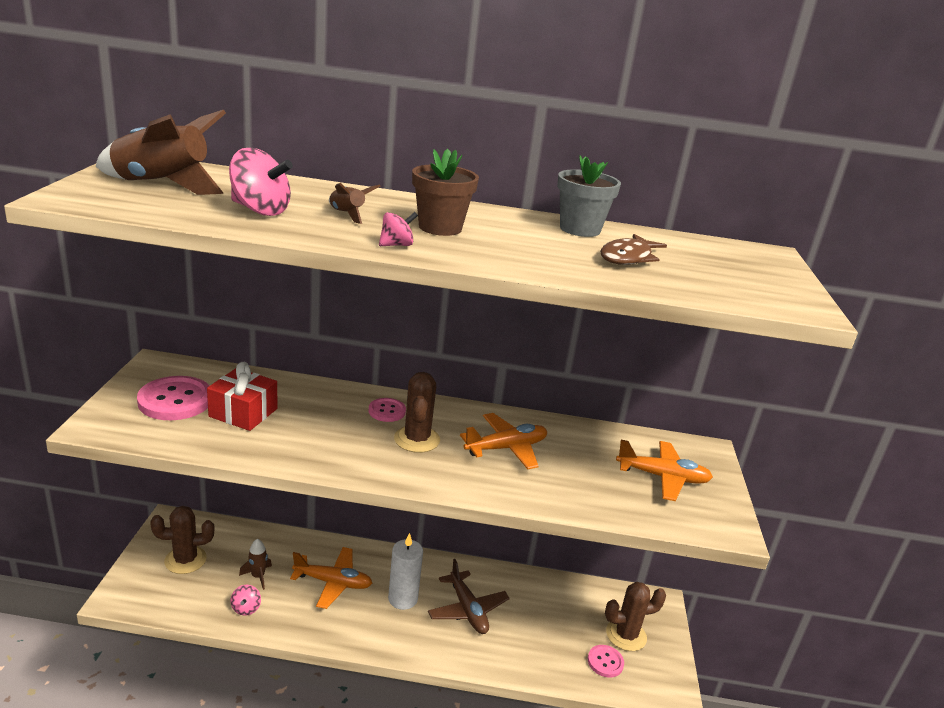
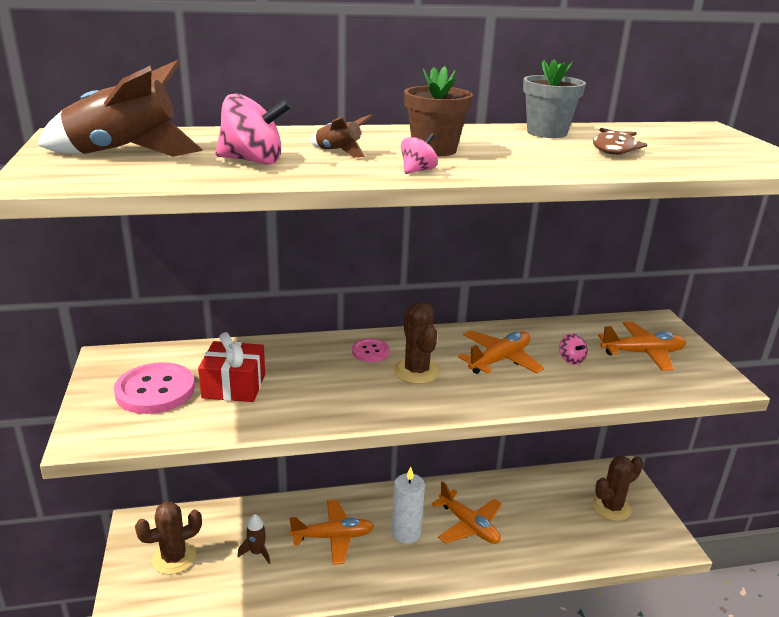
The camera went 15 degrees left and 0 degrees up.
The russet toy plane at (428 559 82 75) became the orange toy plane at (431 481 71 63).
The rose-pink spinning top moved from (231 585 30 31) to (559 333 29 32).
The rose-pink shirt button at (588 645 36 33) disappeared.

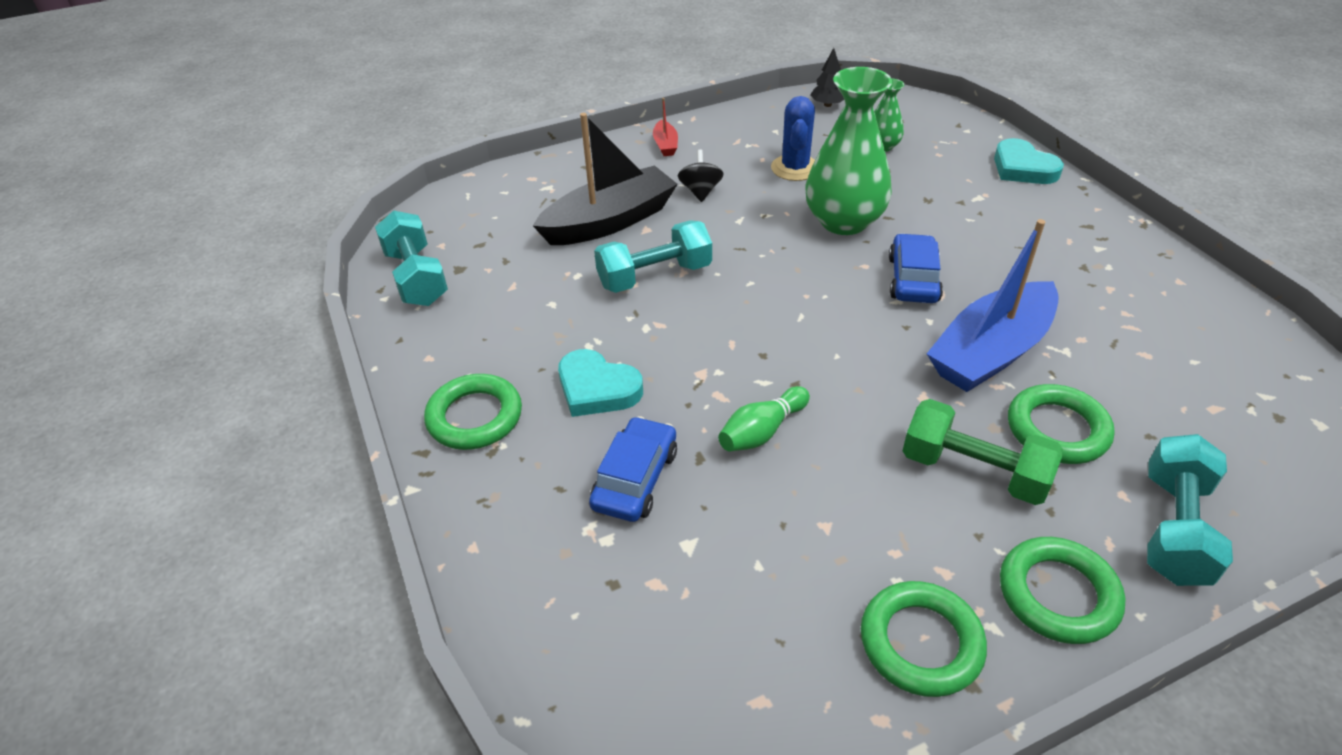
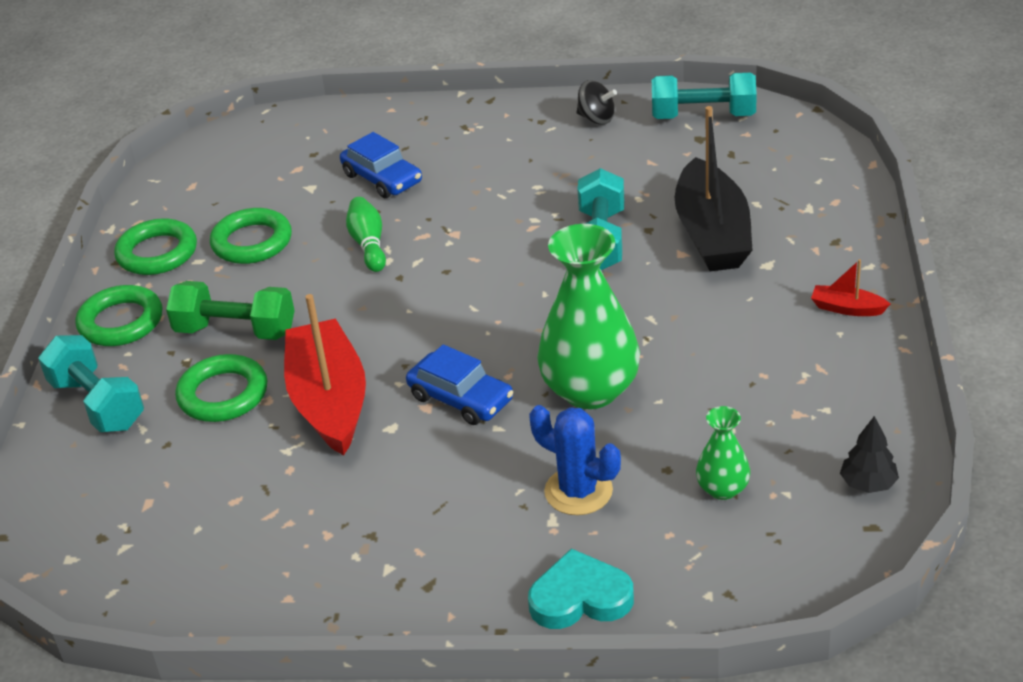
The camera went 120 degrees right and 5 degrees down.
The leaf-green dumbbell at (903 399 160 106) turned 45 degrees clockwise.
The leaf-green hoop moved from (424 374 98 76) to (210 208 82 56).
The royal blue boat at (926 219 133 173) became the red boat at (284 294 82 162).
The royal blue cactus moved from (771 96 44 85) to (529 405 92 110).
The jet-black spinning top moved from (678 150 46 52) to (576 80 41 45).
The turquoise love heart at (558 349 85 68) disappeared.

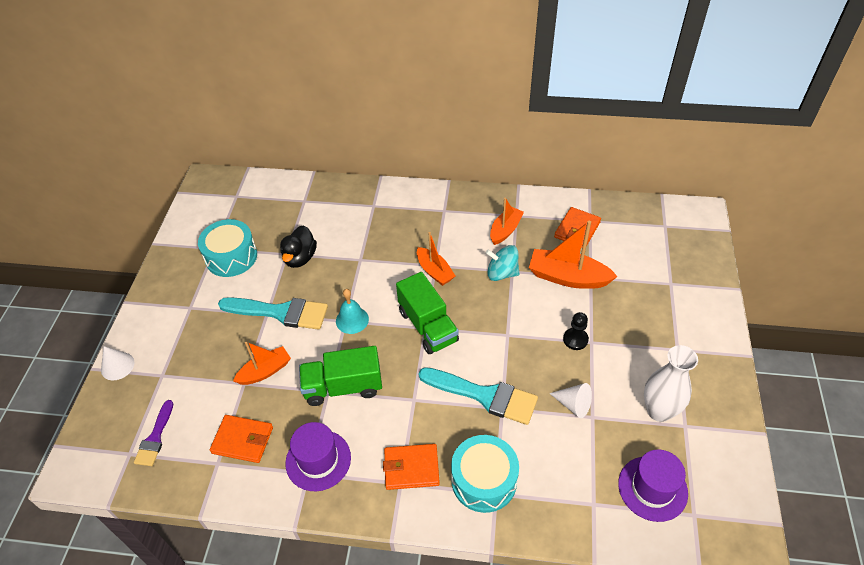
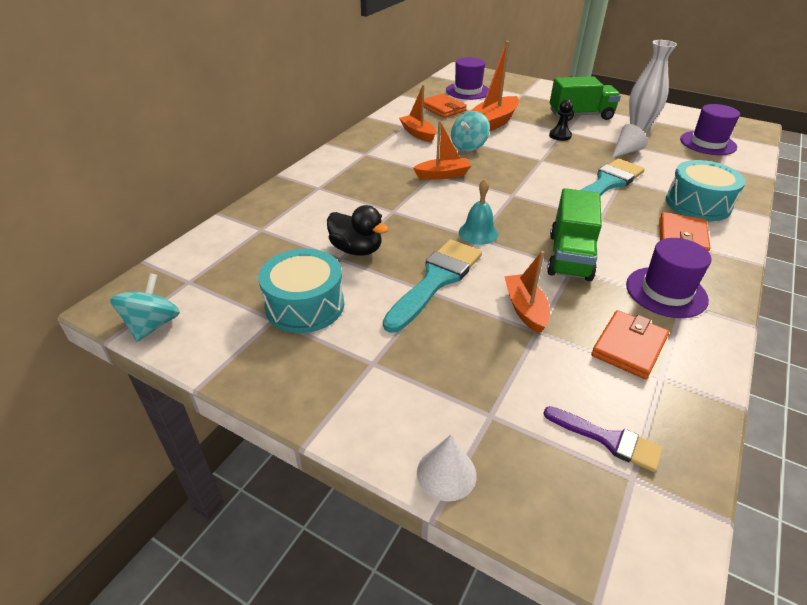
The camera went 70 degrees left and 10 degrees down.
The turquoise spinning top at (110 273 70 69) appeared.
The purple top hat at (446 57 43 43) appeared.
The leaf-green truck moved from (396 272 63 82) to (550 76 71 45).

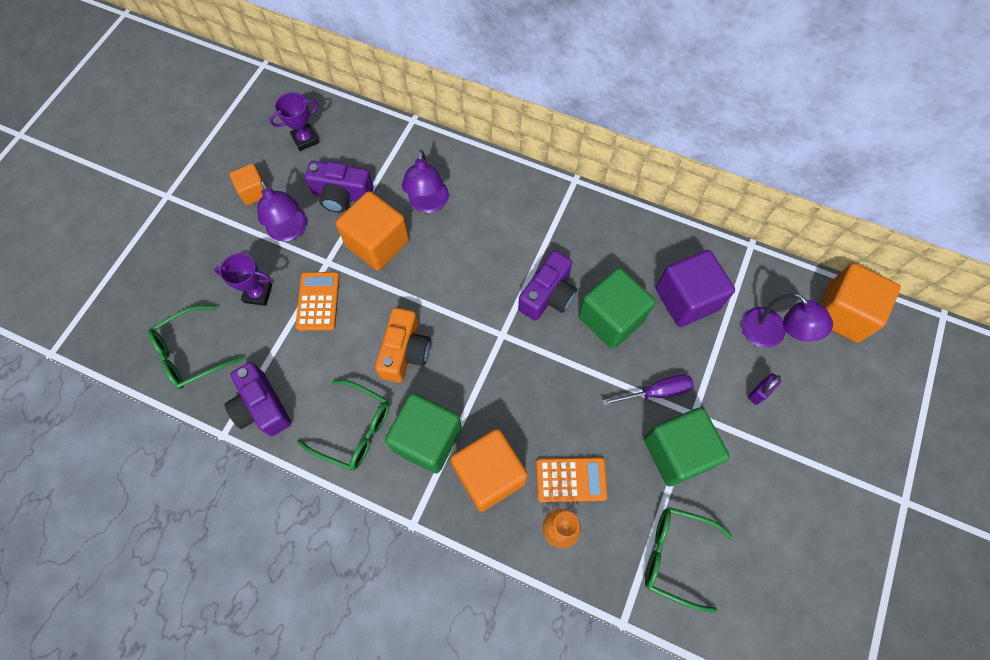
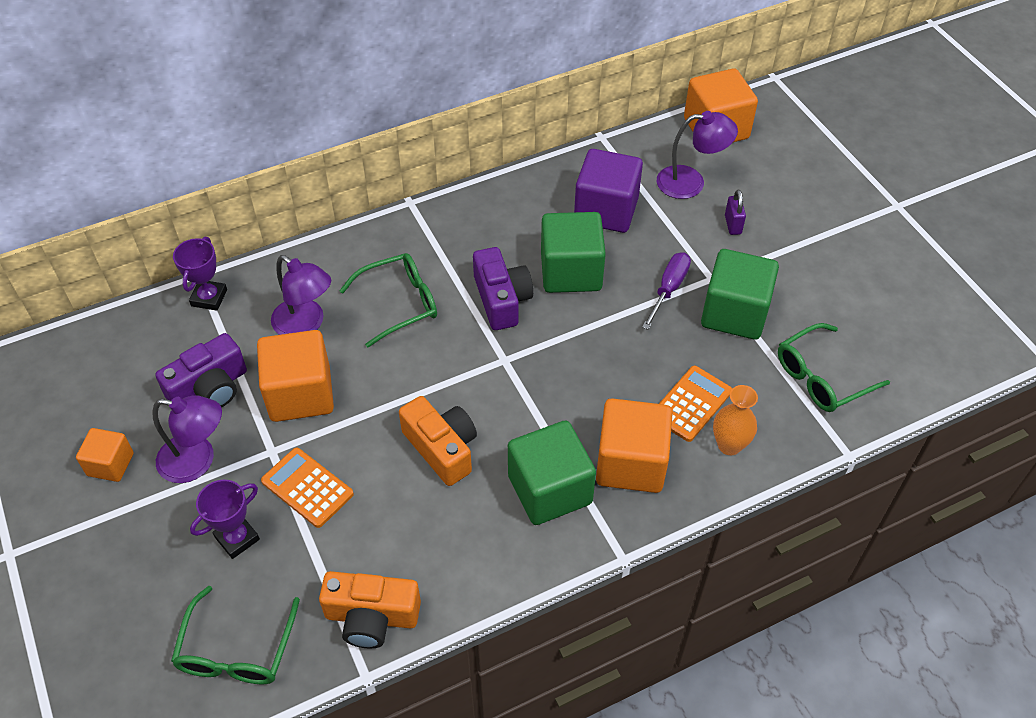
The camera went 50 degrees left and 15 degrees down.
The purple award cup moved from (269 92 50 59) to (173 237 54 74).
The purple photo camera at (225 362 66 74) became the orange photo camera at (319 571 102 78).
The leaf-green eyeglasses moved from (297 380 93 90) to (339 253 98 95).

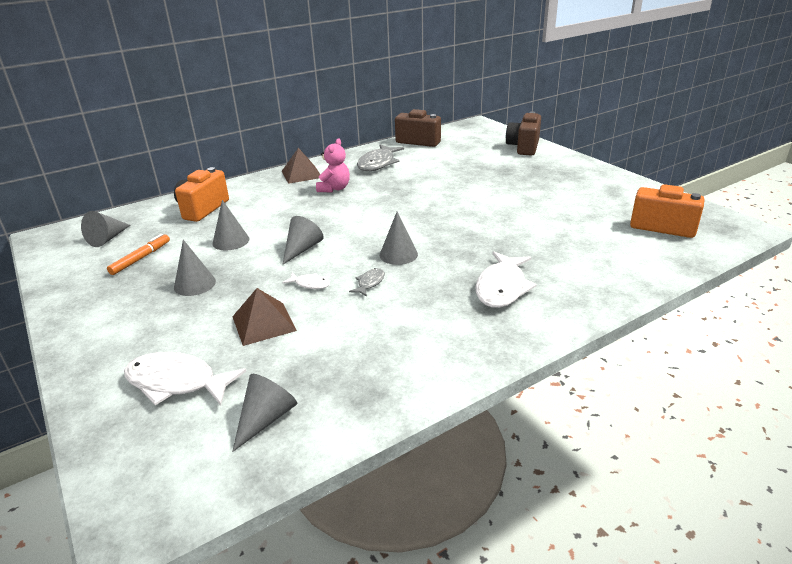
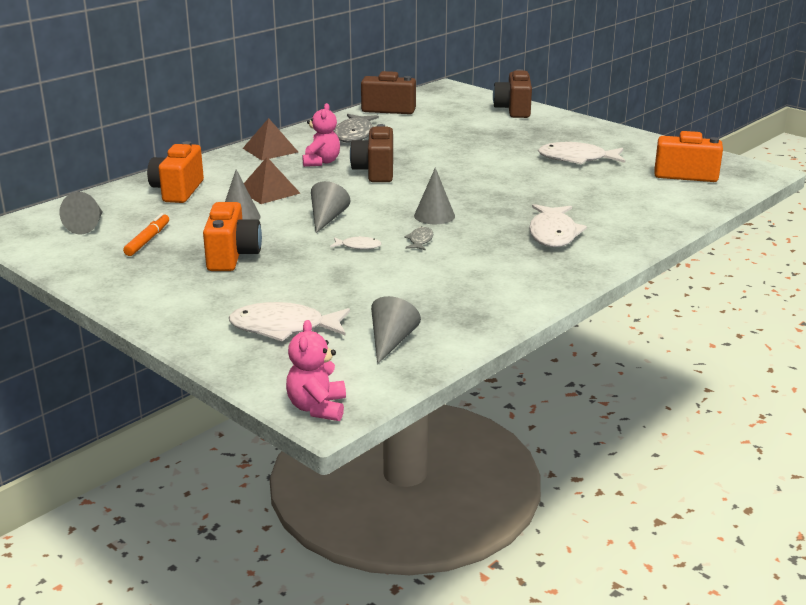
The camera went 15 degrees left and 5 degrees down.
The gray cone at (174 240 42 56) was replaced by the orange photo camera at (203 202 59 69).
The russet pyramid moved from (232 288 65 58) to (244 157 57 47).
The rose-pink teddy bear at (286 320 60 101) appeared.
The russet photo camera at (350 124 43 58) appeared.
The pure white fish at (538 142 87 22) appeared.

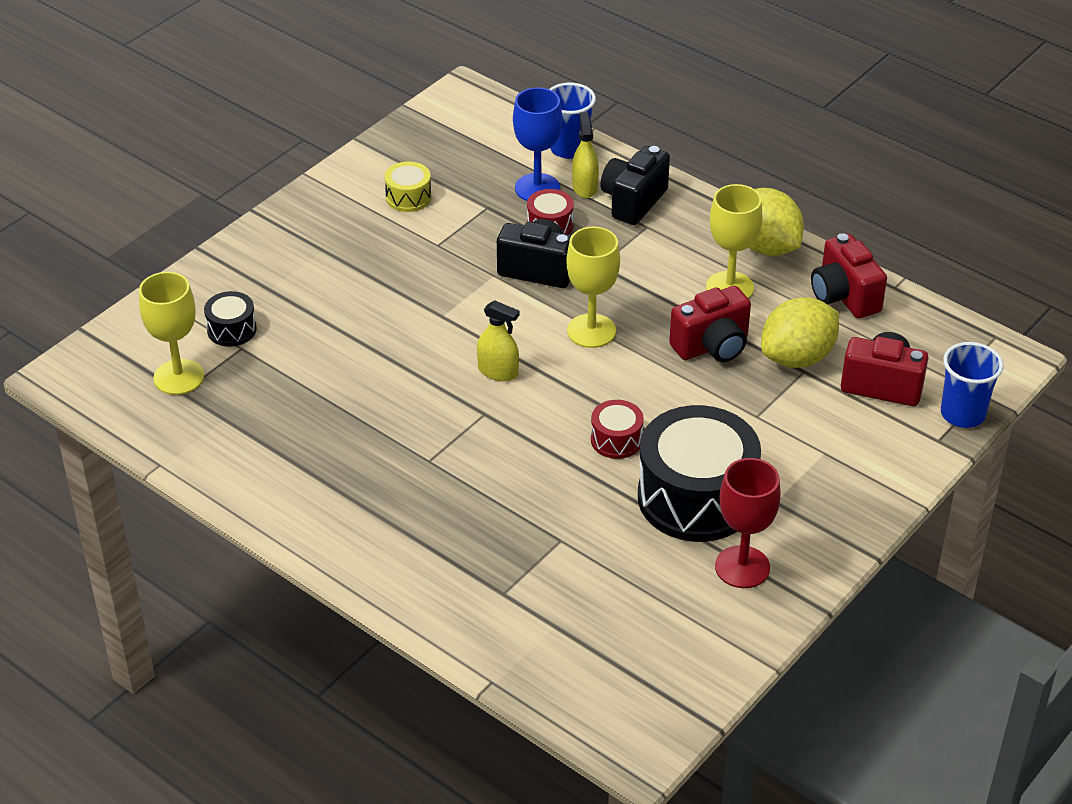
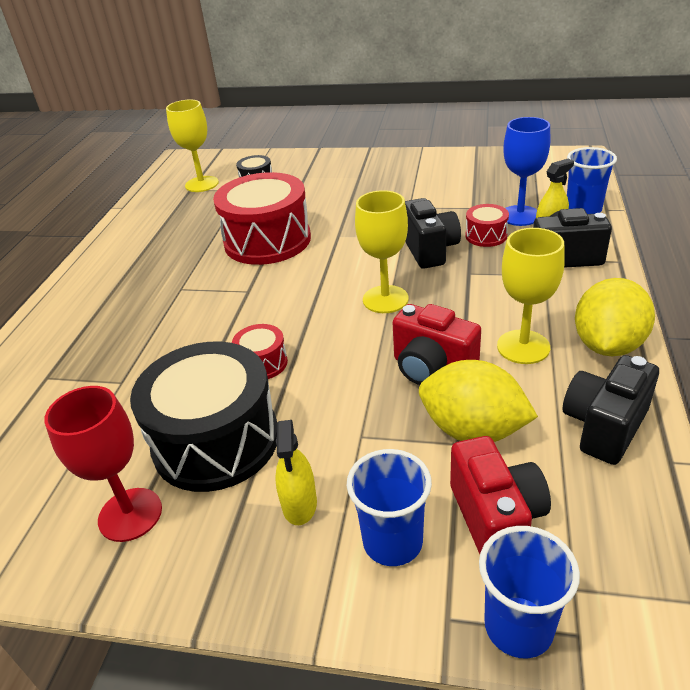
The camera went 65 degrees right and 5 degrees down.
The red toy drum at (213 172 98 93) appeared.
The yellow sprayer moved from (477 300 42 81) to (275 420 42 105).
The royal blue tumbler at (347 449 85 117) appeared.
The red photo camera at (811 233 76 86) became the jet-black photo camera at (563 355 96 110).
The yellow toy drum at (384 161 48 51) disappeared.

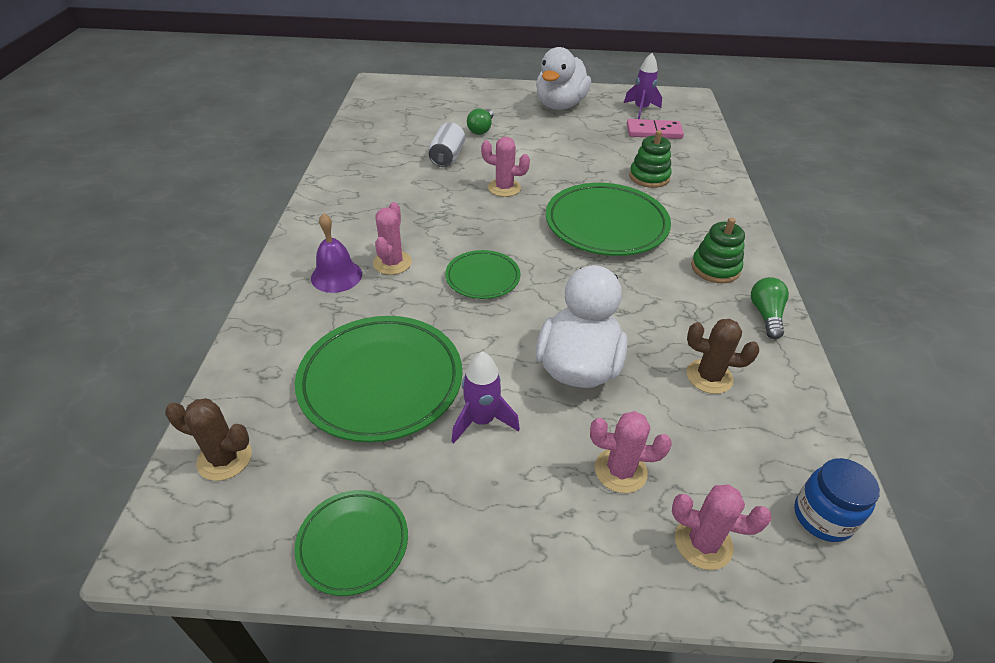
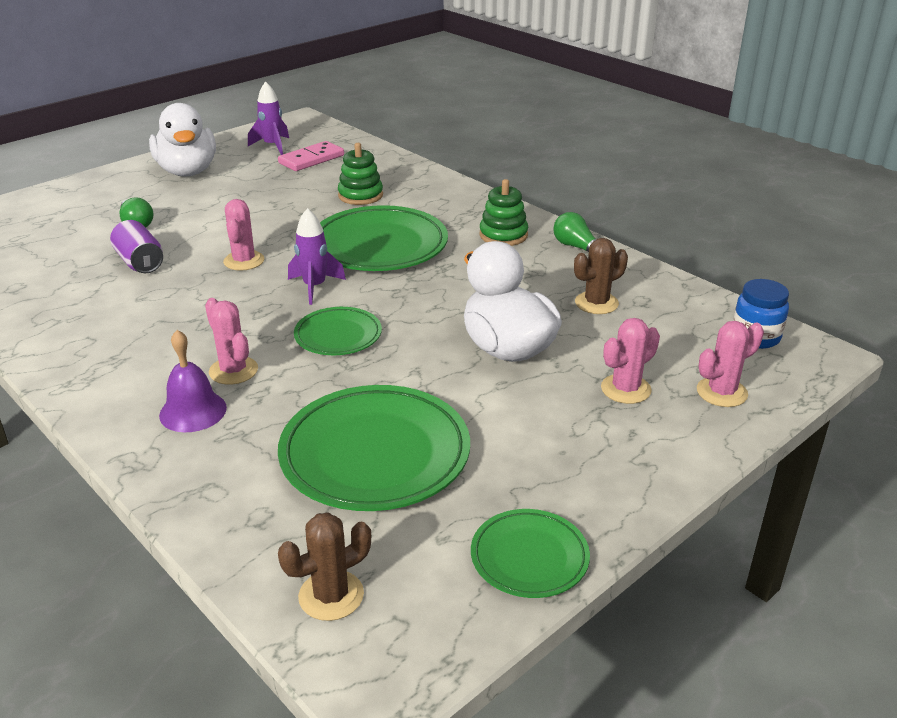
The camera went 45 degrees left and 10 degrees down.
The pure white can at (429 122 36 45) became the purple can at (110 220 53 53).
The rose-pink cactus at (481 137 49 60) turned 60 degrees counterclockwise.
The purple spaceship moved from (451 351 69 92) to (288 208 58 97).

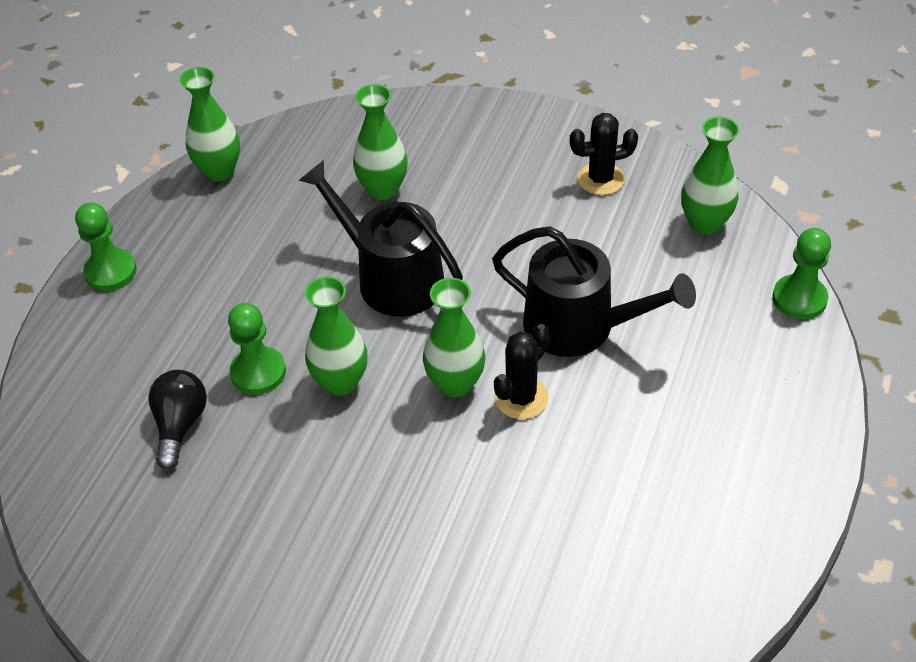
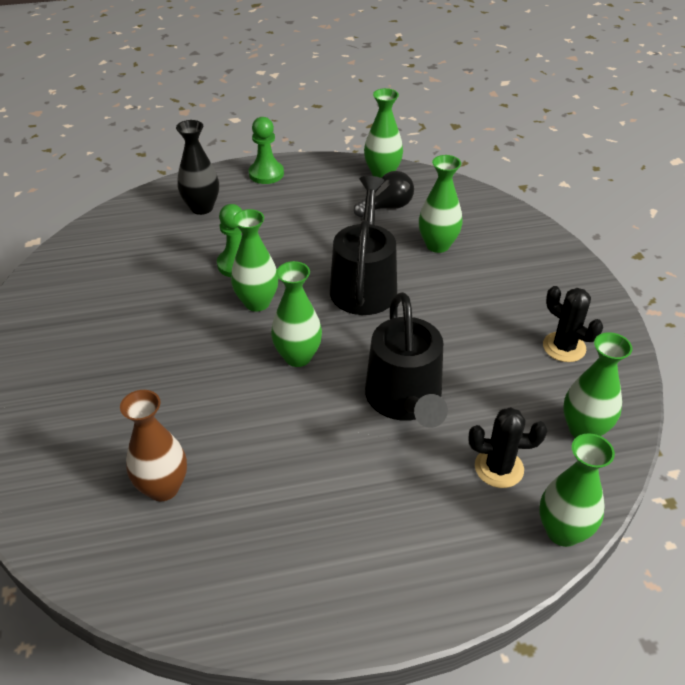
The camera went 55 degrees right and 5 degrees down.
The russet vase at (120 390 67 111) appeared.
The jet-black vase at (176 120 43 95) appeared.
The jet-black light bulb moved from (148 370 59 100) to (354 171 60 46).
The jet-black cactus moved from (494 324 56 95) to (469 407 78 81).
The leaf-green pawn at (772 228 59 92) was replaced by the leaf-green vase at (539 433 76 114).

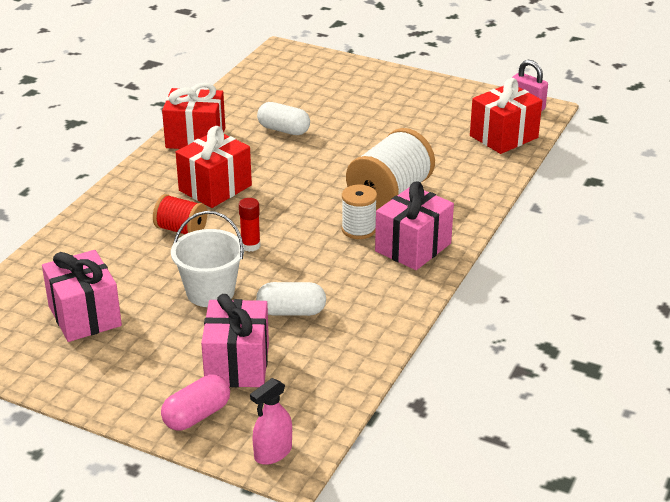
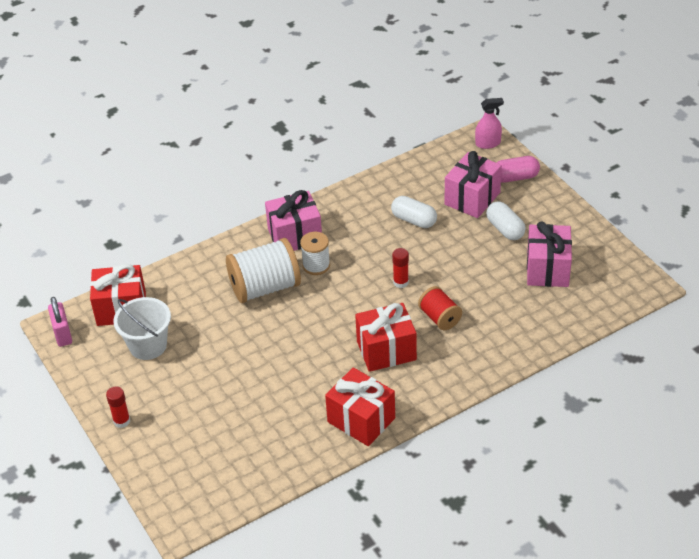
The camera went 145 degrees left and 10 degrees up.
The red stick of glue at (106 386 24 42) appeared.
The pure white pail moved from (171 211 73 96) to (113 297 58 63).
The pure white capsule moved from (257 102 53 33) to (486 201 40 39).

